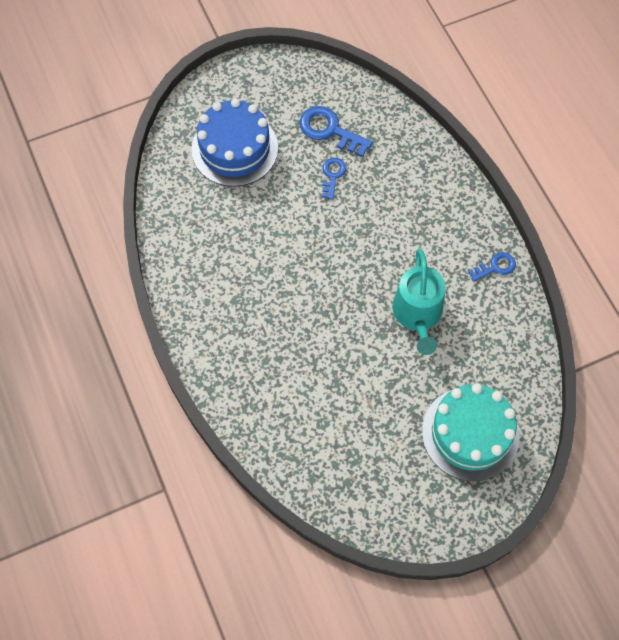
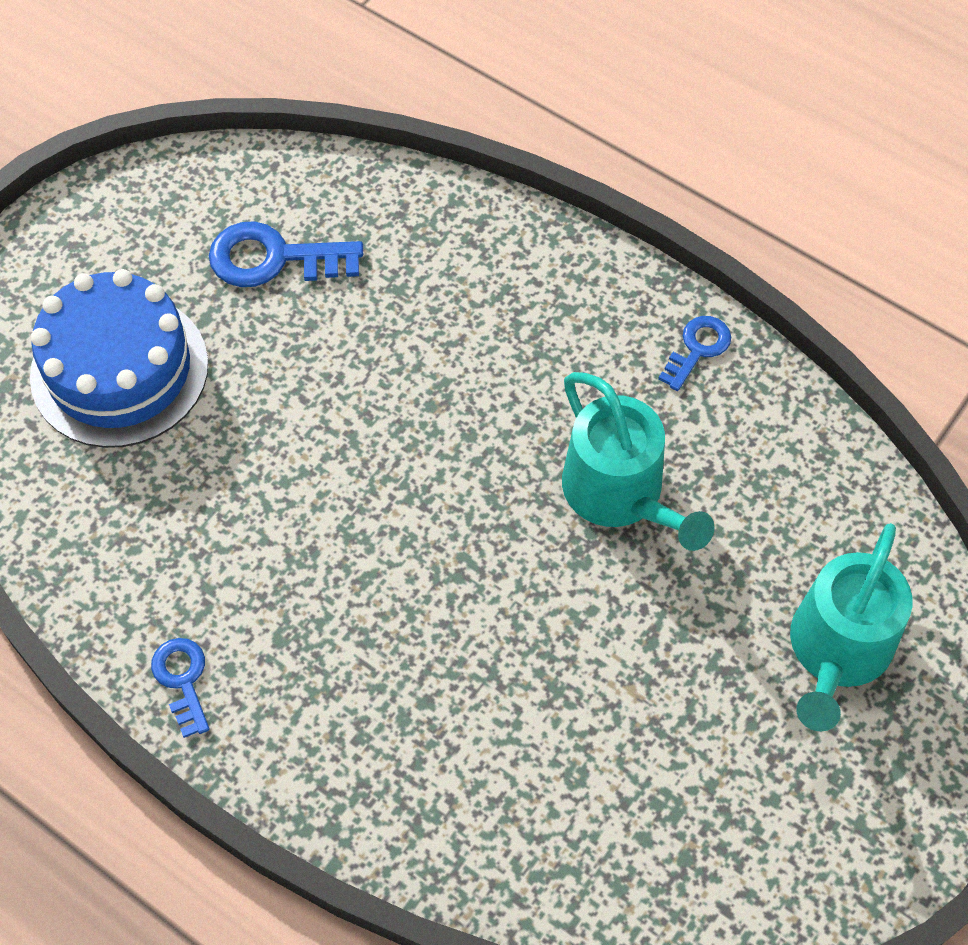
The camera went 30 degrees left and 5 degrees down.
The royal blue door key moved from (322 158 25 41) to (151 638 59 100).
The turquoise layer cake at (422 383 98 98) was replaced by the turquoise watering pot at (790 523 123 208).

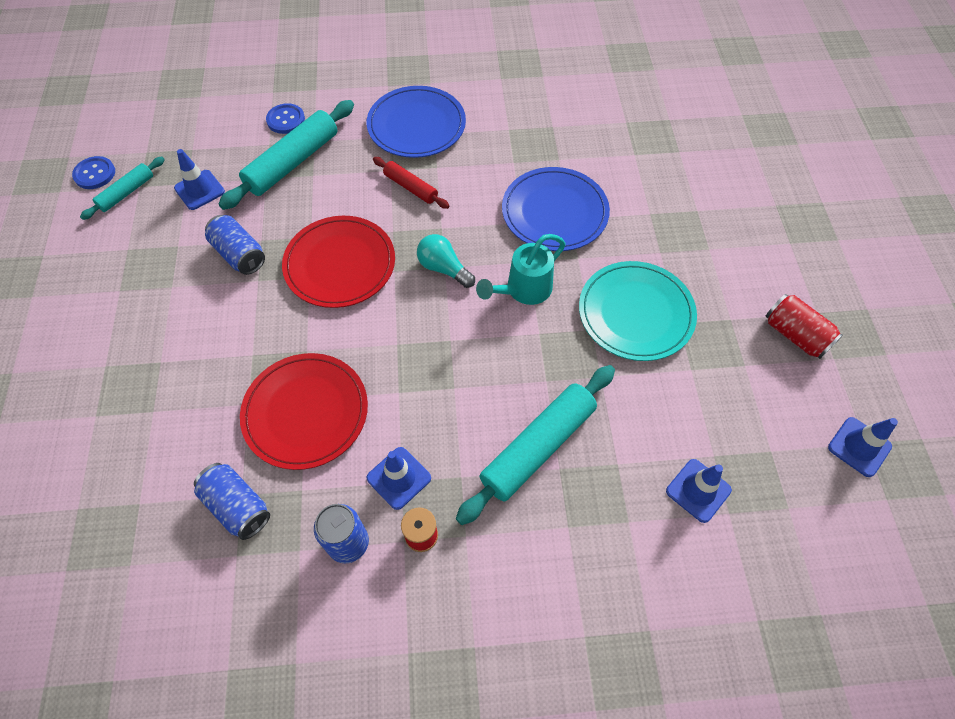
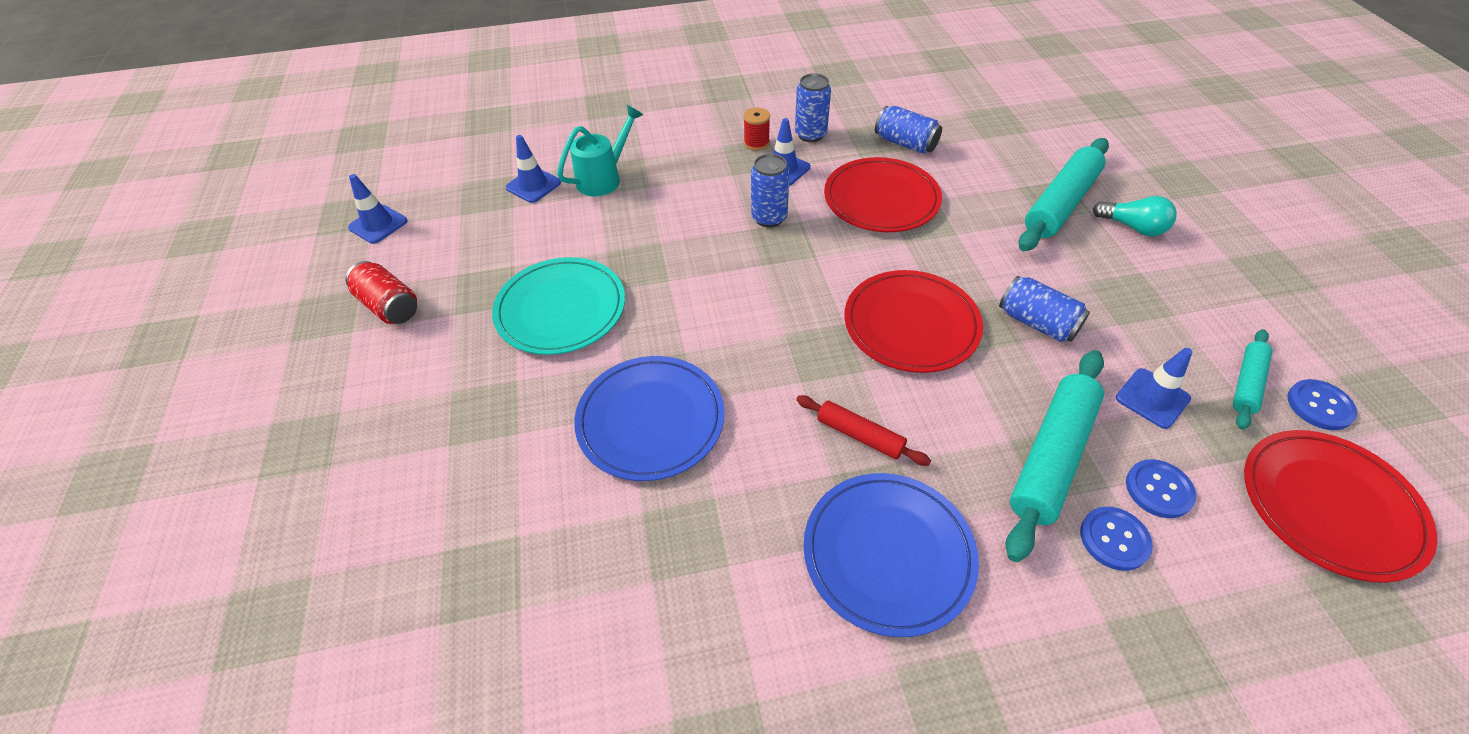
The camera went 175 degrees right and 10 degrees down.
The turquoise watering pot moved from (476 234 90 71) to (557 105 86 91).
The royal blue can at (751 154 38 73) appeared.
The turquoise rolling pin moved from (456 365 159 160) to (1019 138 90 113).
The turquoise light bulb moved from (417 234 58 54) to (1093 196 84 40).
The royal blue shirt button at (1126 459 70 59) appeared.
The red plate at (1244 430 193 153) appeared.

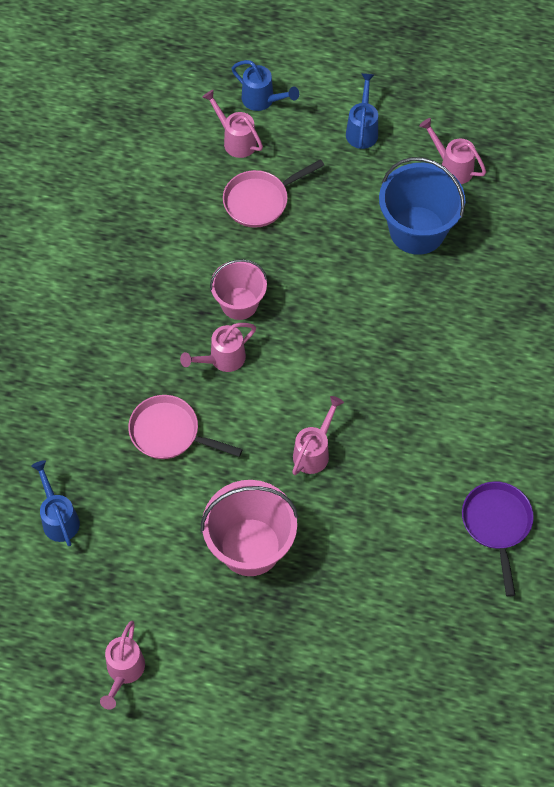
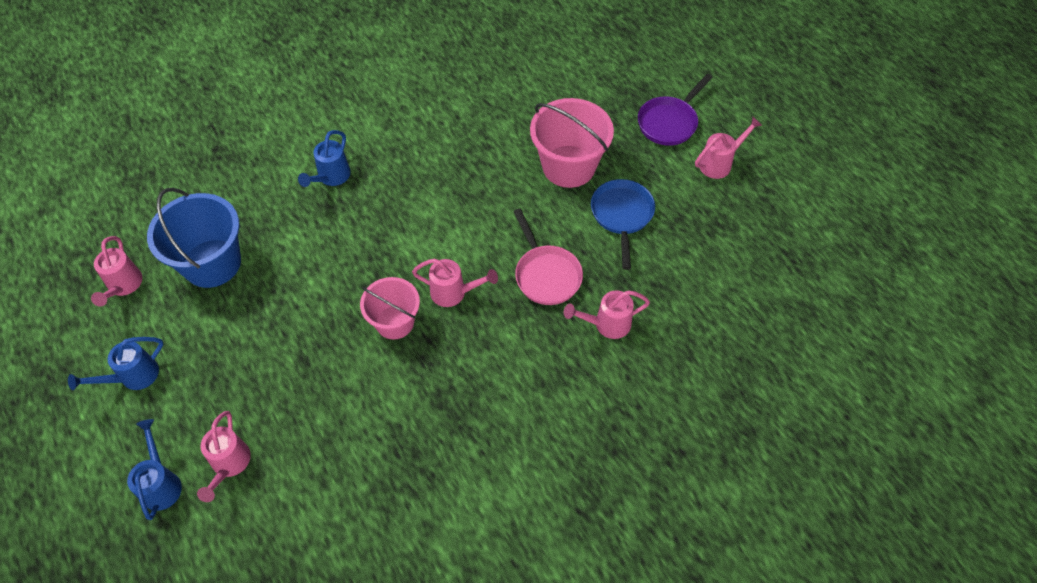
The camera went 135 degrees left and 5 degrees down.
The royal blue watering pot moved from (31 460 49 86) to (298 130 53 57).
The rose-pink watering pot moved from (292 396 52 79) to (564 290 86 49).
The royal blue skillet at (591 179 64 91) appeared.
The purple skillet moved from (462 482 72 115) to (638 74 75 72).
The rose-pink skillet at (223 159 101 69) disappeared.

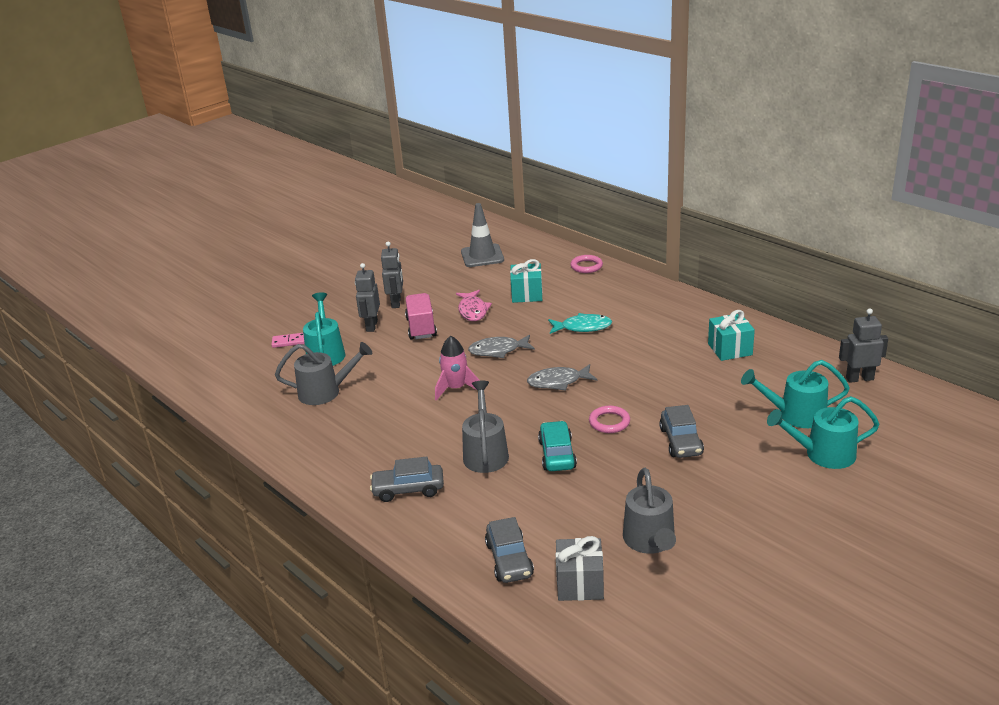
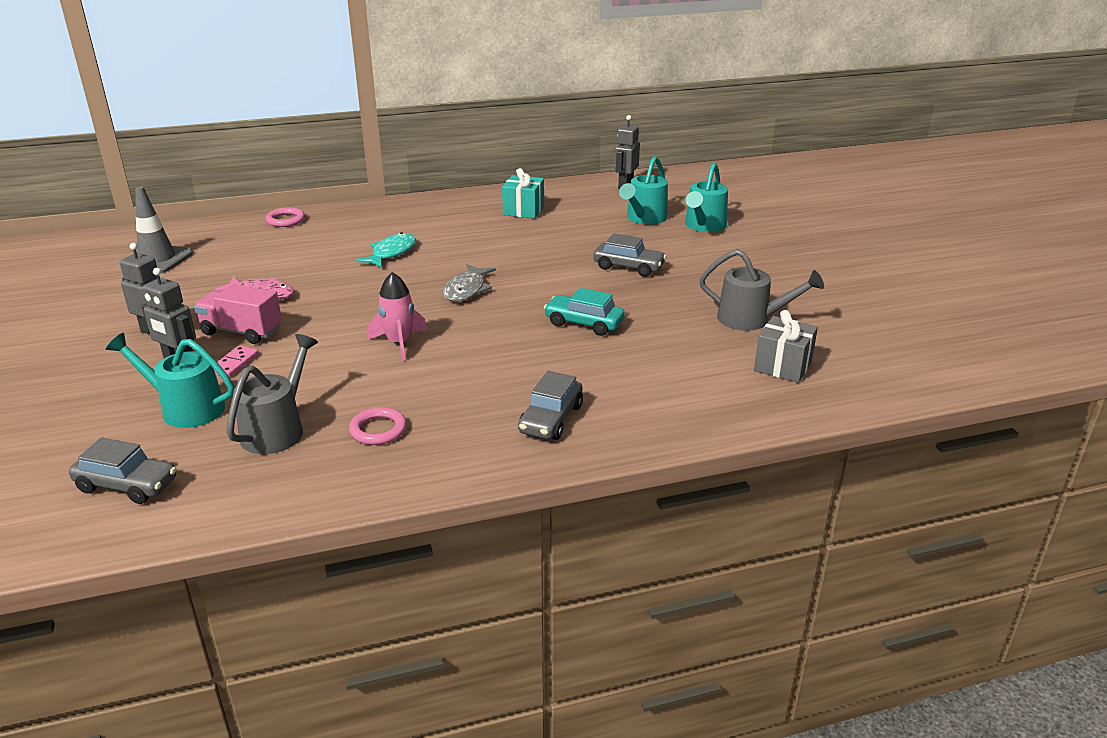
The camera went 65 degrees left and 0 degrees up.
The gray toy car moved from (485 517 49 66) to (69 437 108 67).
The rose-pink domino tile moved from (271 333 34 15) to (214 345 45 33).
The rose-pink hoop moved from (589 406 41 27) to (349 407 58 38).
The gray watering pot at (462 381 47 92) disappeared.
The gray fish at (468 335 67 23) disappeared.
The turquoise present at (510 259 33 44) disappeared.

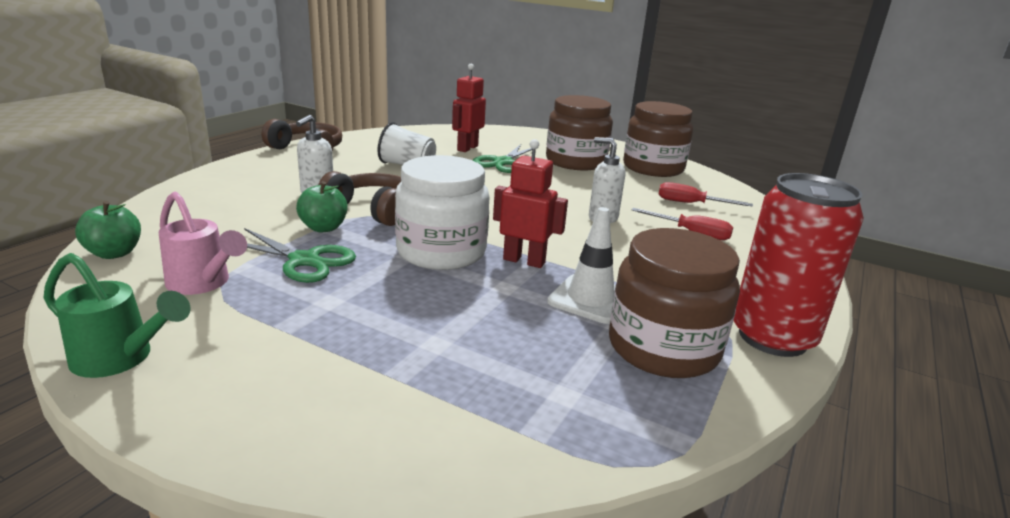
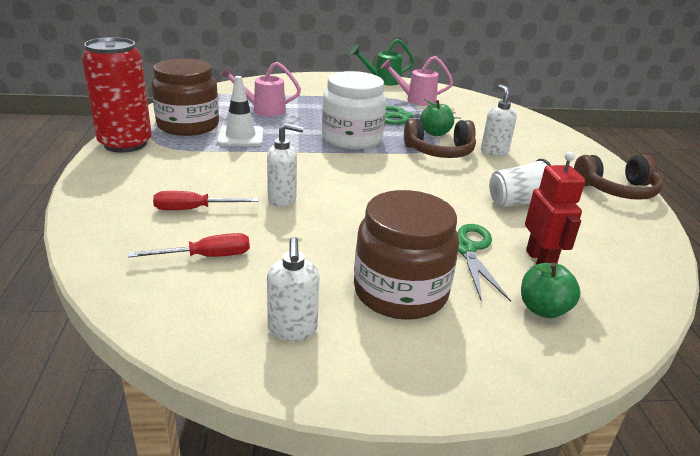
The camera went 145 degrees right and 5 degrees up.
The rose-pink watering pot at (220 62 81 54) appeared.
The russet jam jar at (623 101 70 76) was replaced by the pure white soap dispenser at (267 237 53 104).
The leaf-green apple fruit moved from (75 201 66 58) to (521 262 60 56).
The red robot at (493 139 75 129) disappeared.

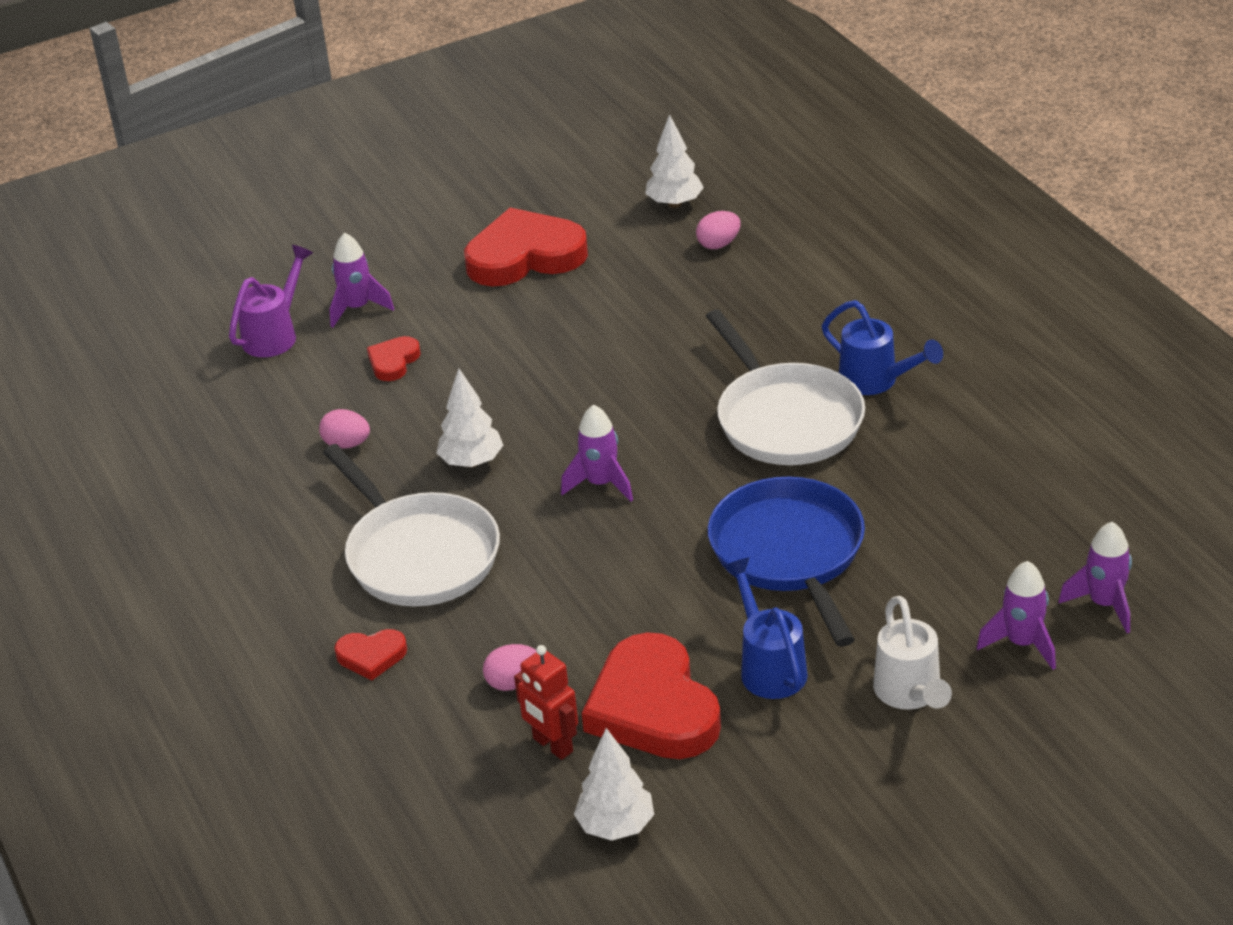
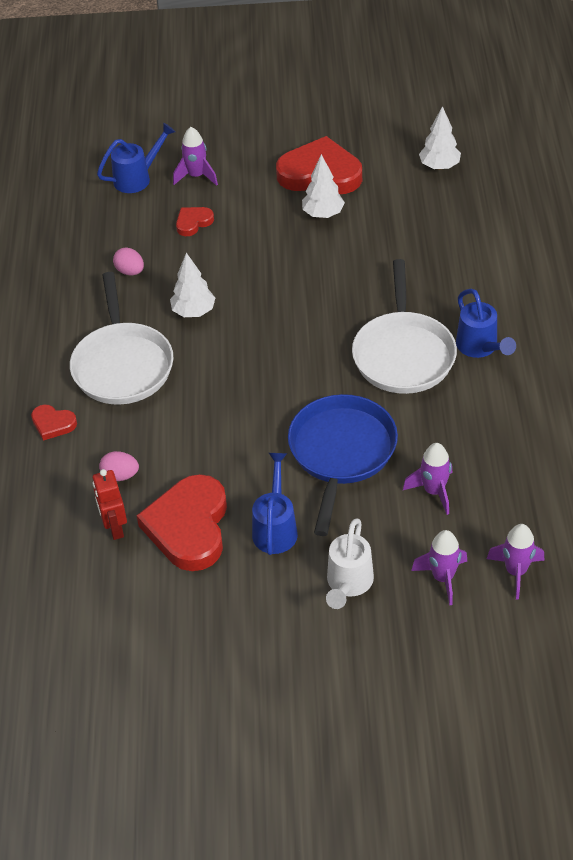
The camera went 25 degrees right and 10 degrees up.
The purple watering pot at (229 245 84 112) became the royal blue watering pot at (97 123 79 70).
The pure white toy tree moved from (574 728 80 112) to (302 154 43 64).
The purple spaceship moved from (561 404 72 98) to (403 443 49 72).
The rose-pink egg shape at (696 211 45 38) disappeared.

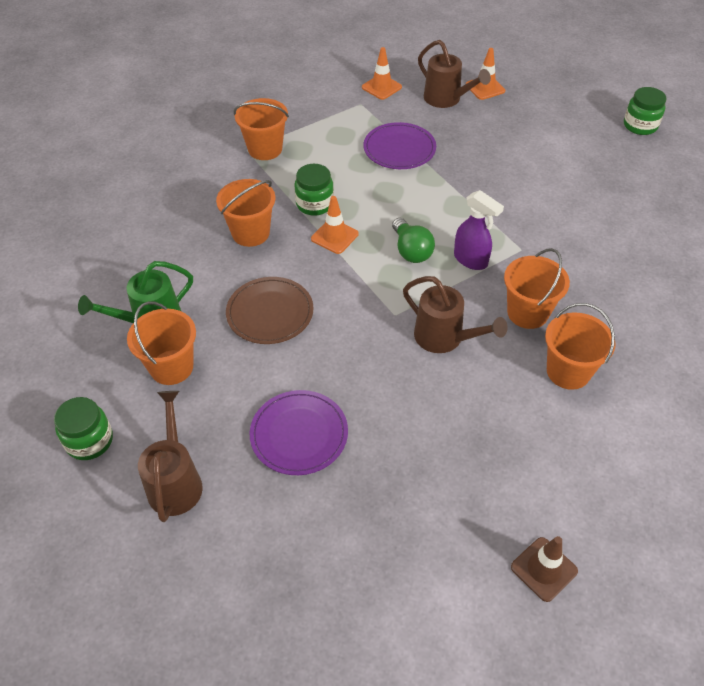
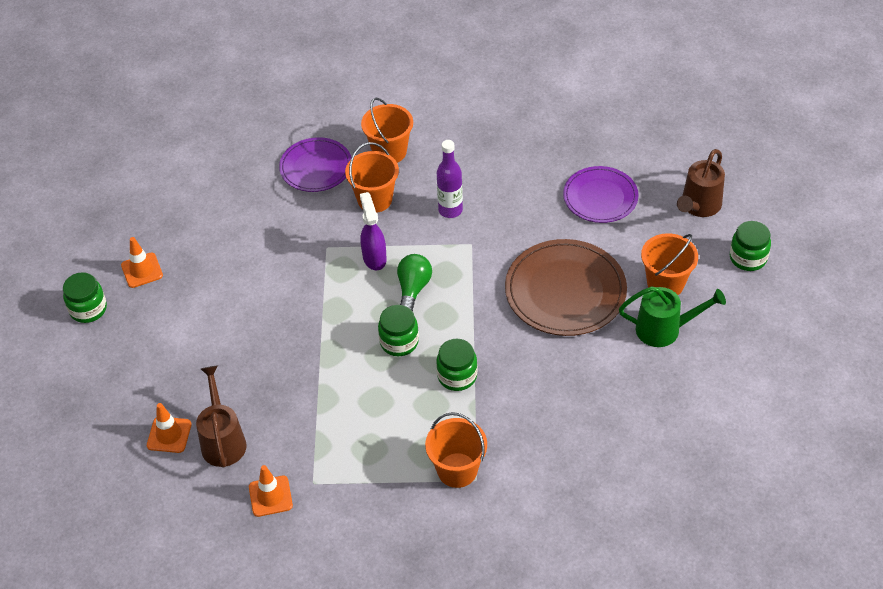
The camera went 145 degrees left and 0 degrees up.
The orange road cone moved from (311 196 48 58) to (121 237 42 51).
The purple plate moved from (363 122 73 47) to (279 137 72 55).
The leaf-green jam jar at (378 305 41 51) appeared.
The russet watering pot at (403 276 104 77) was replaced by the purple bottle at (437 140 26 78).
The russet plate at (226 277 87 67) changed to 1.54 times the size.
The orange pail at (216 179 59 68) disappeared.
The russet road cone at (511 536 67 66) disappeared.

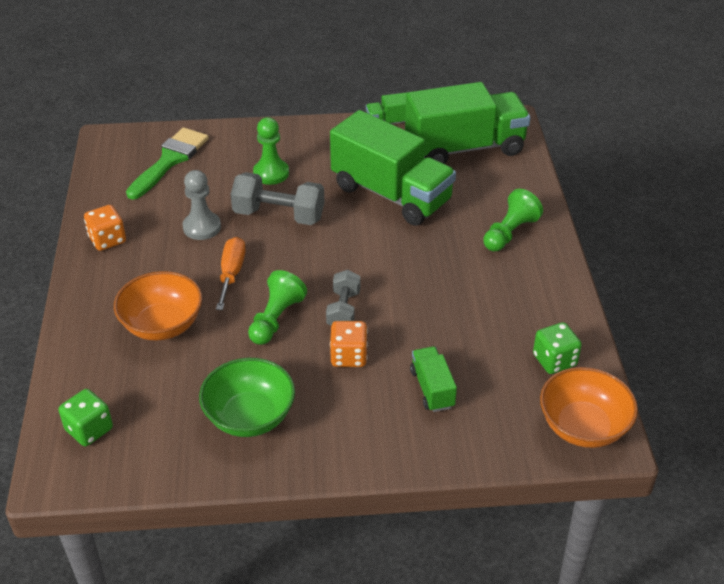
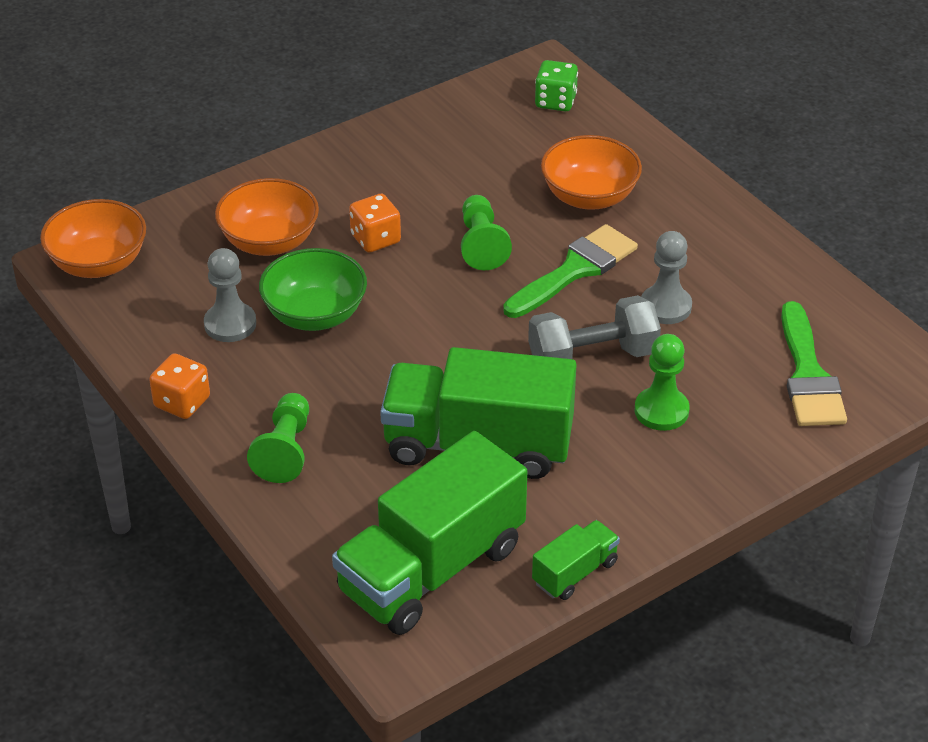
The camera went 150 degrees right and 0 degrees up.
The orange die moved from (84 205 42 46) to (149 353 61 66).
The gray pawn at (204 248 52 94) appeared.
The leaf-green truck at (410 346 47 66) was replaced by the orange deep dish at (215 178 104 78).
The leaf-green deep dish moved from (199 358 96 79) to (259 248 108 83).
The orange hand screwdriver at (216 237 30 73) was replaced by the leaf-green brush at (503 224 135 94).
The gray dumbbell at (326 270 35 56) disappeared.
The leaf-green die at (533 322 49 52) disappeared.

